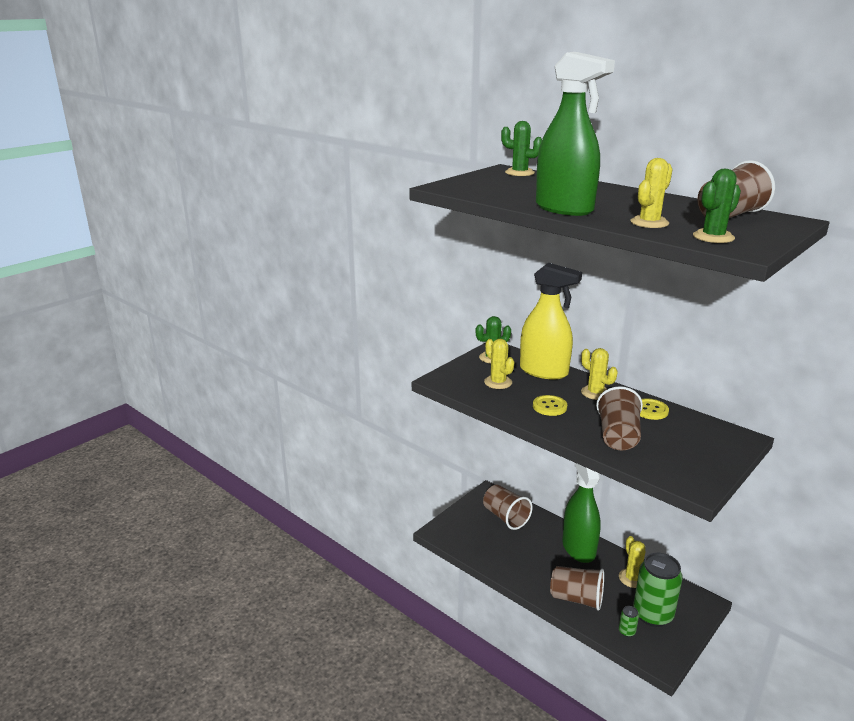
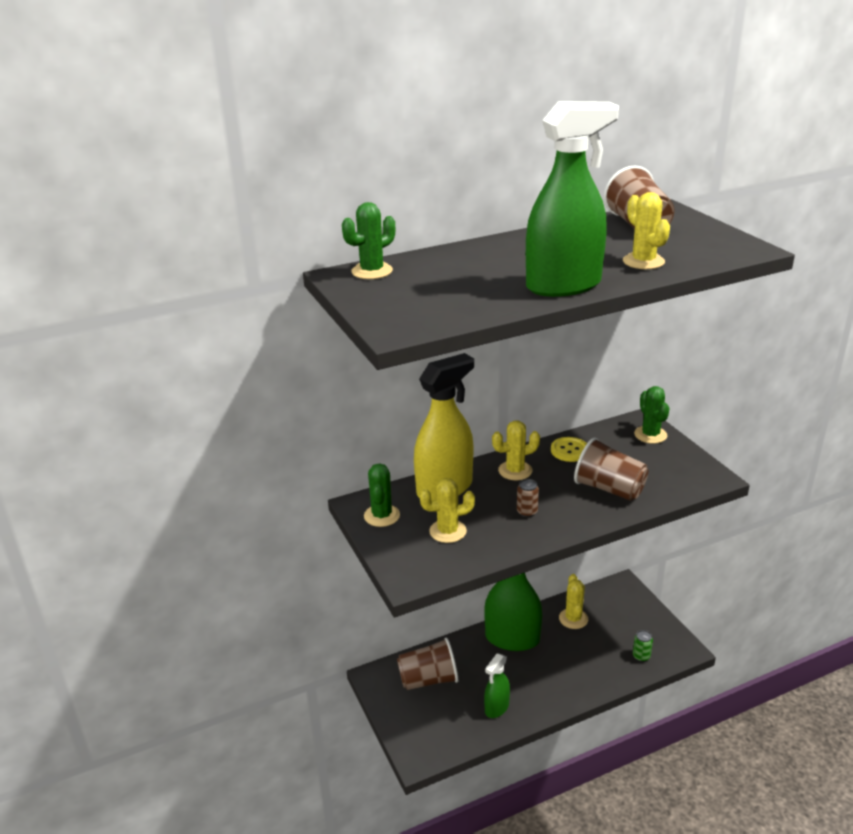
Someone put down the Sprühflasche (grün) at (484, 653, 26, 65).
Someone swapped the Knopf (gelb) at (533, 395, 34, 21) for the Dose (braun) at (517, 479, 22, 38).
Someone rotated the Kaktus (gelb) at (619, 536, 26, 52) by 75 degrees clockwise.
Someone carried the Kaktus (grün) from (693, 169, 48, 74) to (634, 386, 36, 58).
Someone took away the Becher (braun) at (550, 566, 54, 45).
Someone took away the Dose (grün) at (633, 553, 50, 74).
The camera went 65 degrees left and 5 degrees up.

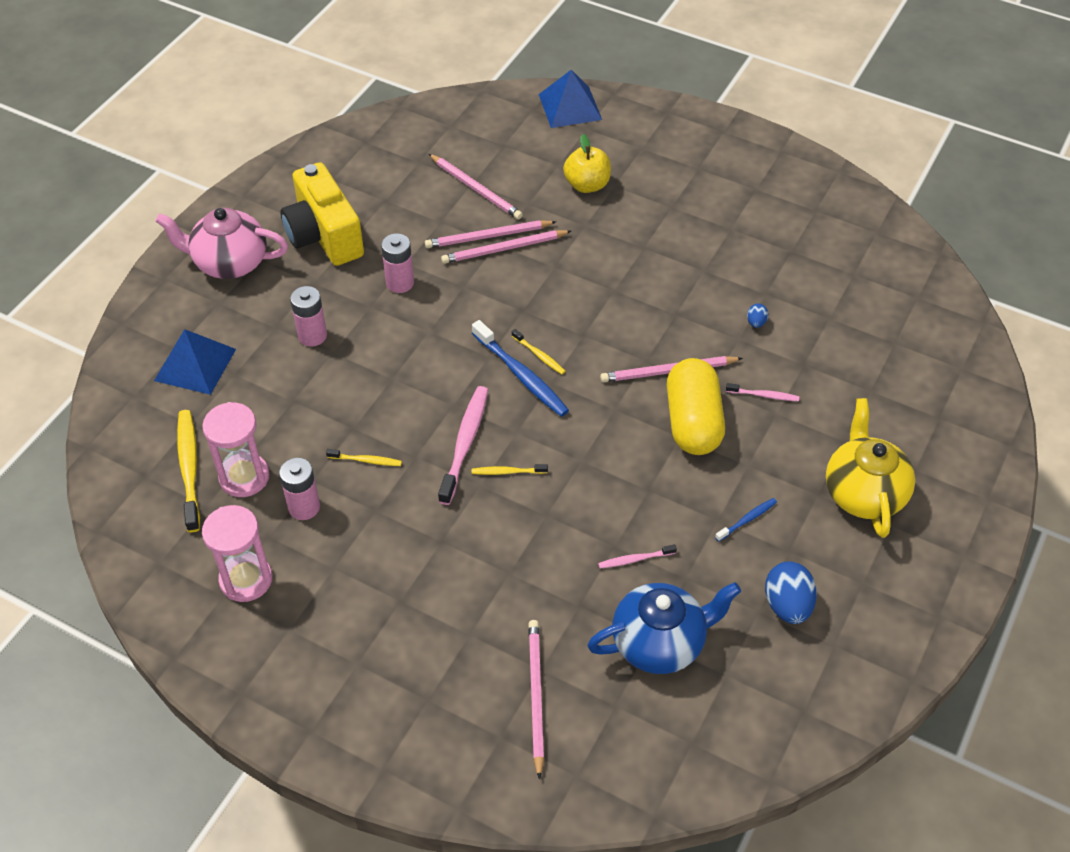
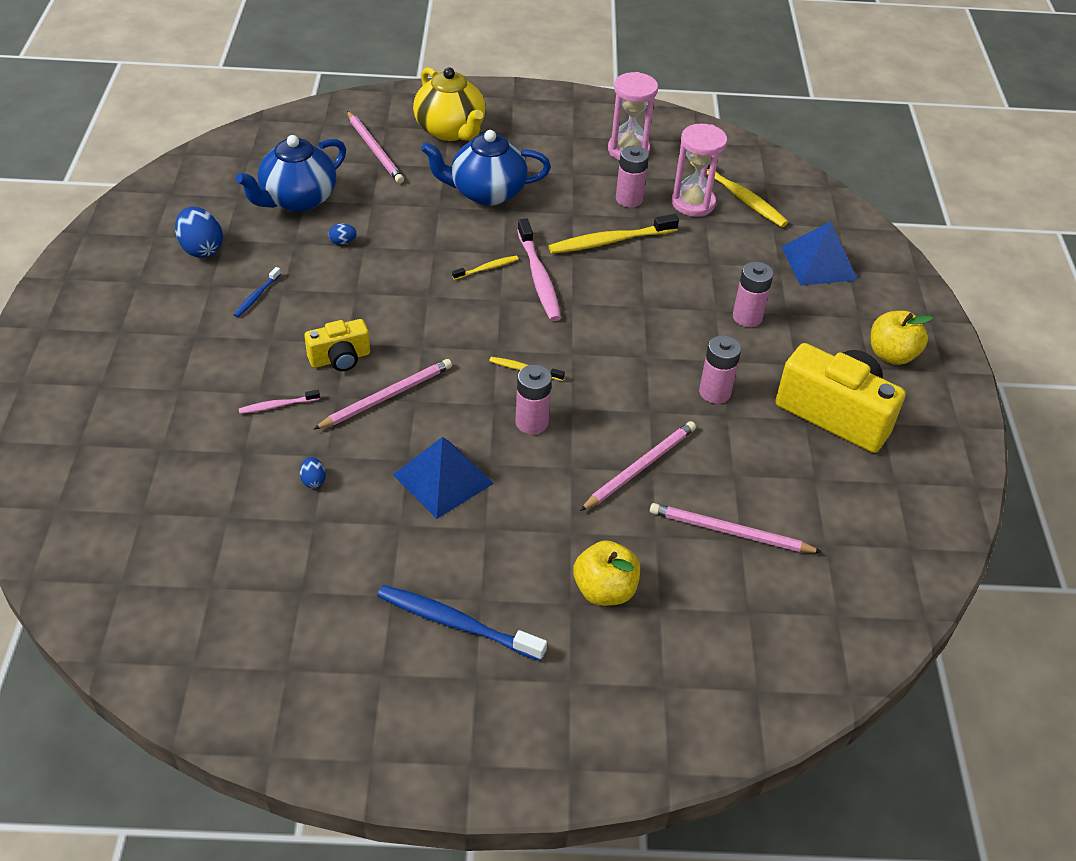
Someone swapped the Kapsel (gelb) at (667, 358, 58, 97) for the Kamera (gelb) at (304, 319, 66, 52).
Someone swapped the Zahnbürste (rosa) at (598, 544, 79, 25) for the Ei (blau) at (328, 224, 29, 21).
Someone carried the Zahnbürste (blau) from (472, 320, 97, 97) to (377, 585, 170, 76).
Someone carried the Pyramide (blau) from (539, 70, 63, 58) to (393, 437, 101, 82).
Someone carried the Teekanne (gelb) from (826, 398, 89, 140) to (413, 67, 73, 74).
Someone put down the Teekanne (blau) at (421, 130, 130, 76).
Someone put down the Batterie (rosa) at (516, 365, 36, 69).
Someone scaled the Zahnbürste (gelb) at (326, 449, 76, 17) by 1.95.
Someone swapped the Teekanne (rosa) at (155, 208, 133, 71) for the Apfel (gelb) at (871, 311, 62, 54).
Someone took away the Bleistift (rosa) at (425, 220, 131, 28).
The camera went 150 degrees right and 5 degrees down.

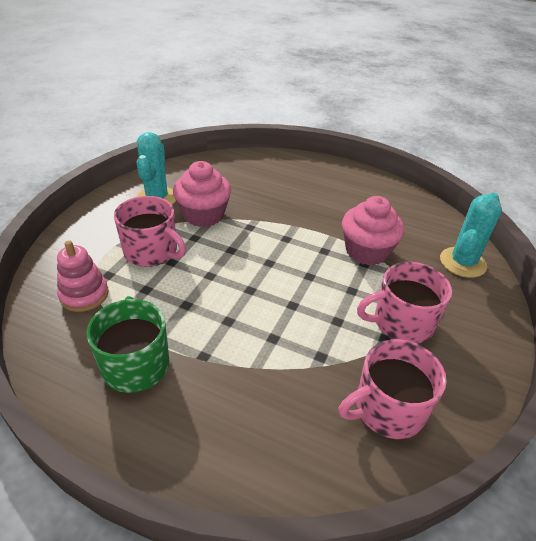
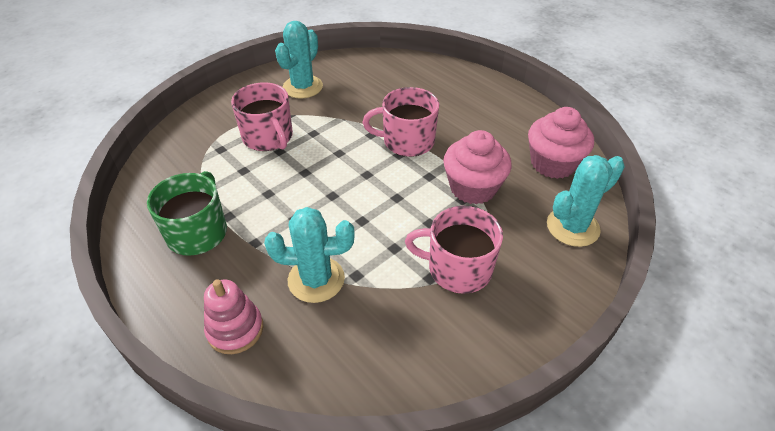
Someone carried the Stapelspielzeug (rosa) from (57, 240, 52, 72) to (204, 279, 59, 75).
Someone put down the Kaktus (türkis) at (264, 207, 90, 96).
Someone carried the Tasse (rosa) from (338, 339, 109, 100) to (363, 87, 76, 70).
Someone carried the Muffin (rosa) from (173, 161, 58, 66) to (528, 107, 66, 72).
The camera went 25 degrees right and 5 degrees up.

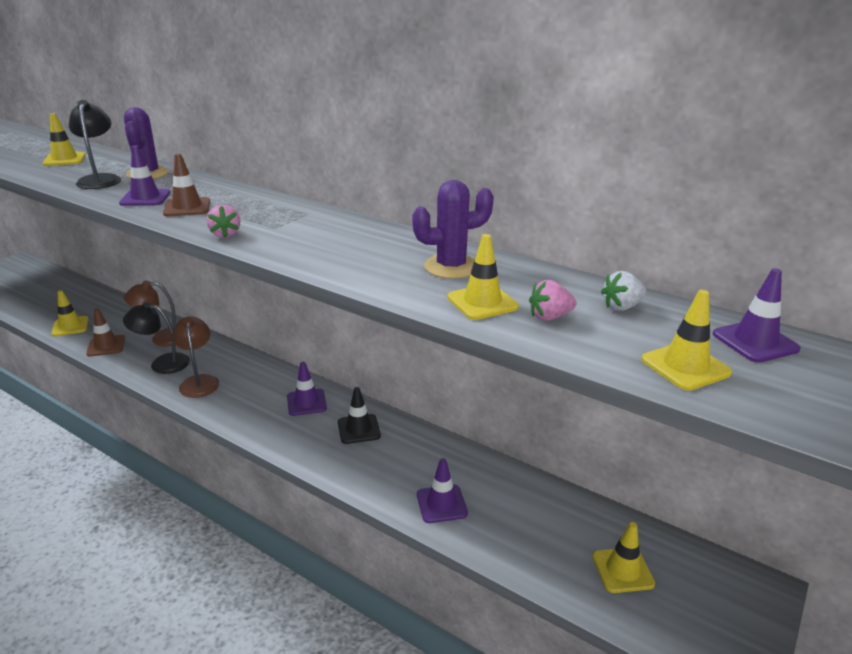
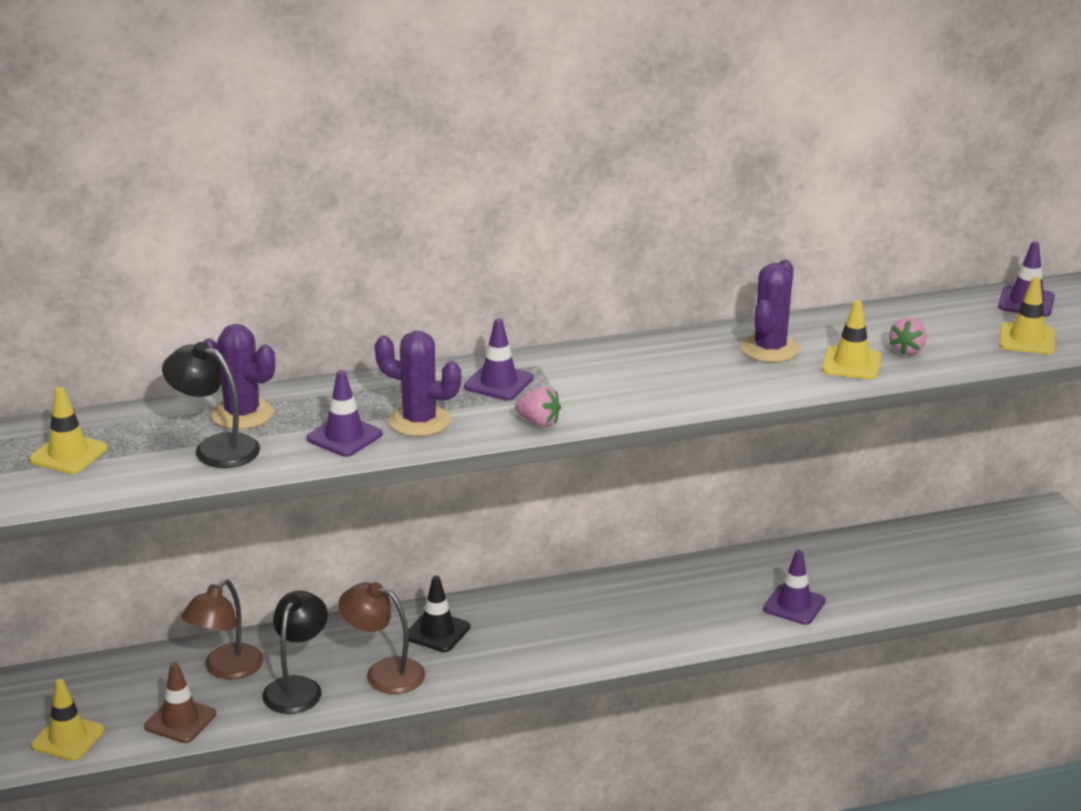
Someone rotated the Lampe (schwarz) at (123, 302, 67, 72) by 150 degrees clockwise.
Someone swapped the Leitkegel (braun) at (163, 153, 47, 63) for the Kaktus (lila) at (375, 331, 86, 105).
Someone carried the Leitkegel (schwarz) from (338, 387, 43, 57) to (408, 576, 62, 76).
Someone carried the Leitkegel (lila) from (287, 362, 40, 54) to (464, 318, 70, 82).
Someone took away the Leitkegel (gelb) at (592, 522, 63, 71).
Someone took away the Erdbeere (weiß) at (601, 271, 46, 40).
The camera went 50 degrees left and 0 degrees up.

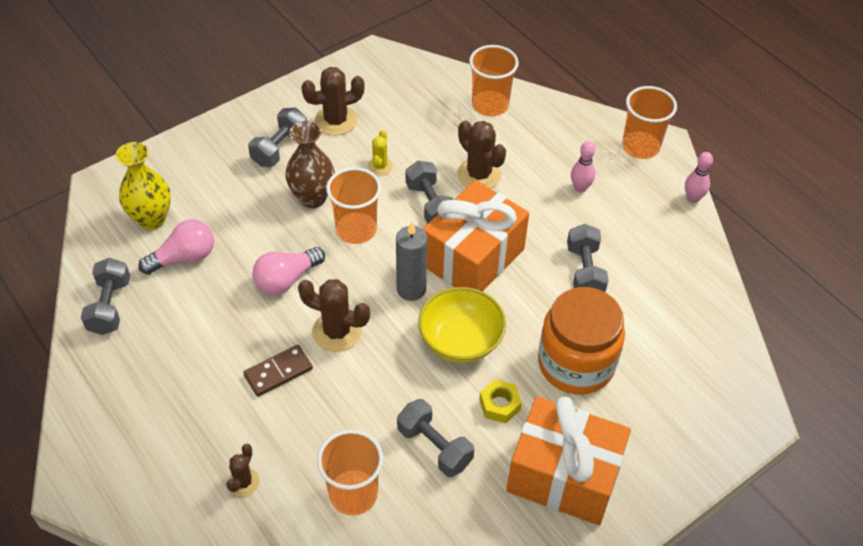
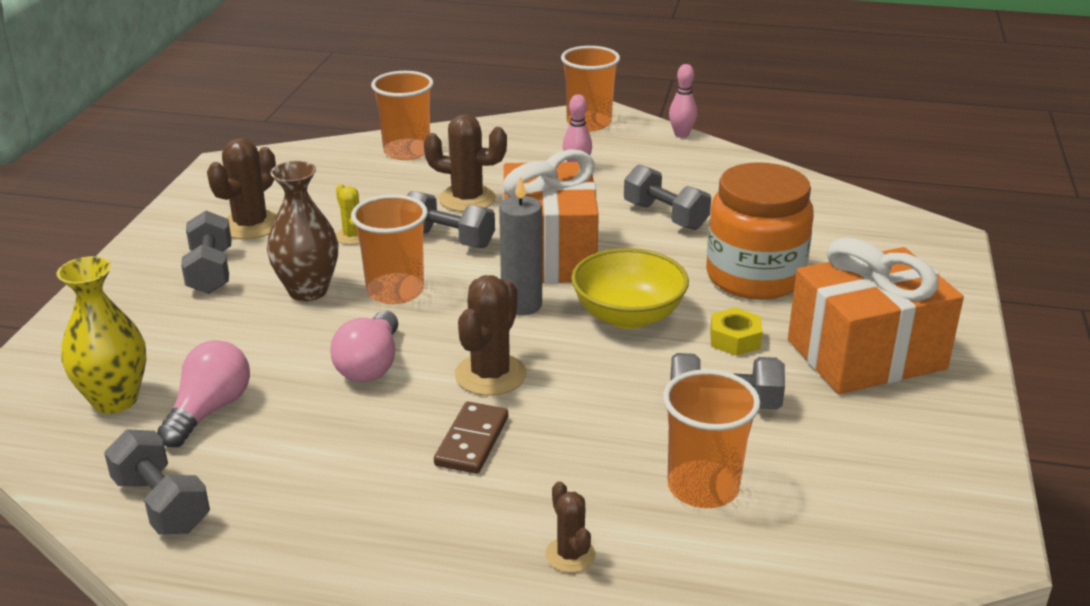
Someone rotated the Kaktus (braun) at (298, 279, 72, 73) by 45 degrees counterclockwise.
The camera went 40 degrees left and 20 degrees down.

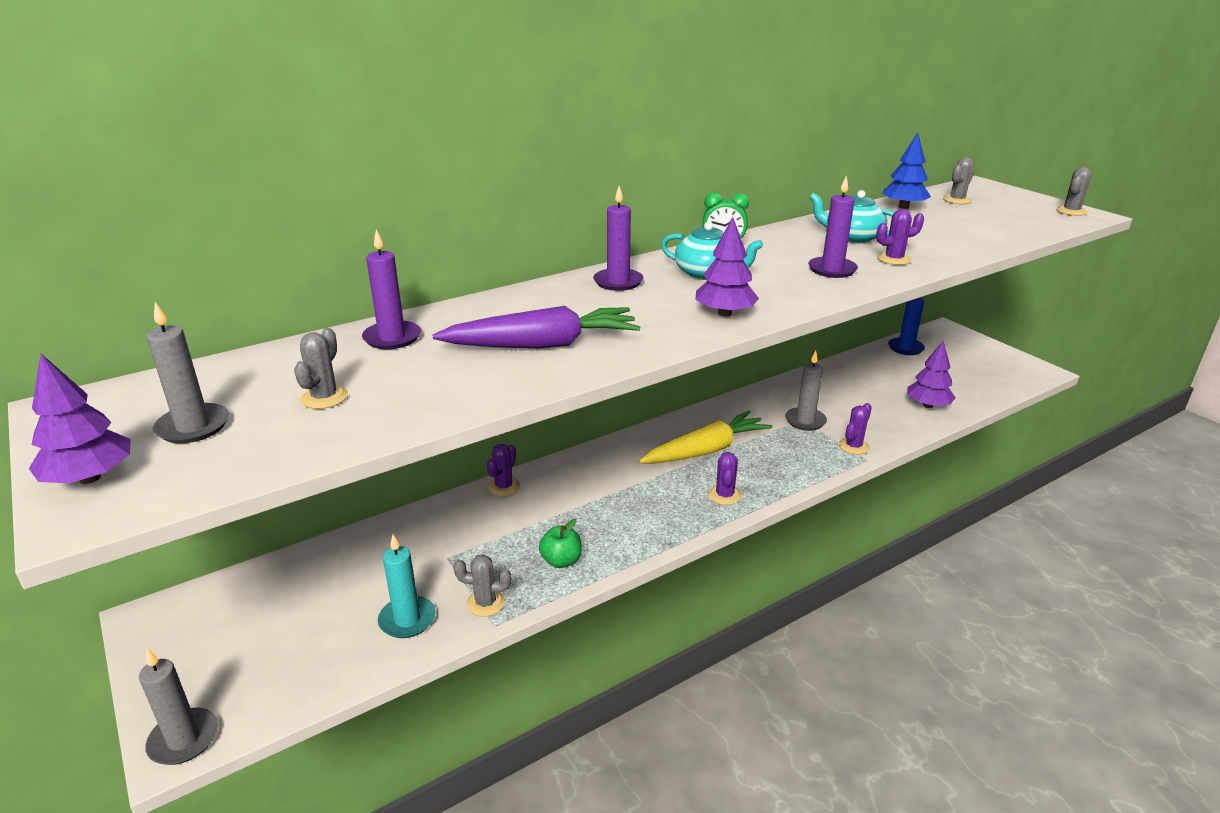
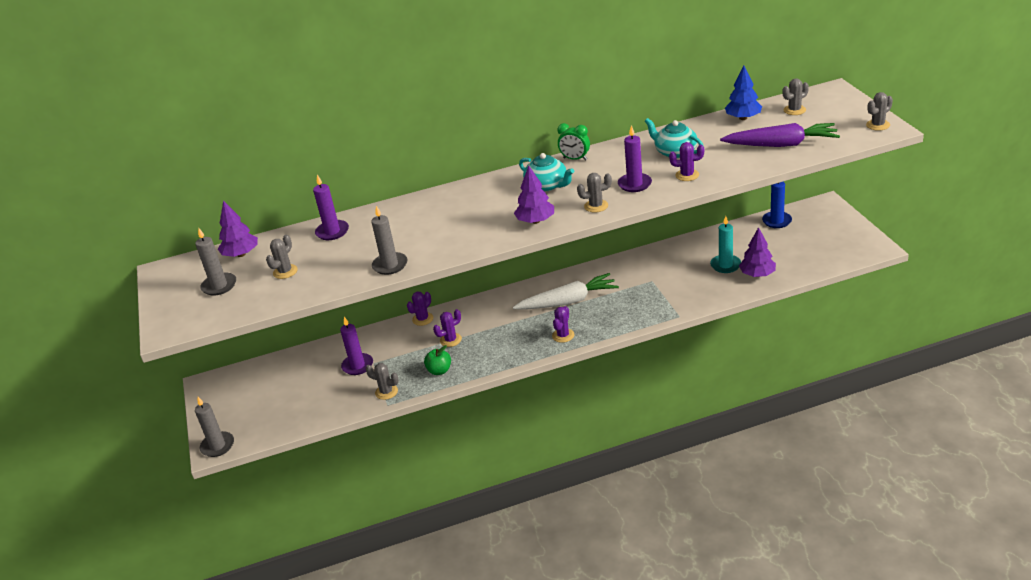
Someone carried the Baum (lila) from (29, 354, 101, 130) to (218, 201, 40, 56).
Someone carried the Kerze (lila) from (593, 186, 51, 105) to (340, 317, 33, 58).
Someone carried the Kerze (grau) from (785, 351, 42, 80) to (371, 206, 37, 69).
Someone carried the Kaktus (lila) from (839, 403, 33, 52) to (433, 309, 29, 38).
Someone repainted the Karotte (gelb) at (639, 410, 133, 53), which became the Karotte (weiß) at (513, 273, 106, 37).
Someone put down the Kaktus (grau) at (577, 173, 35, 39).
Someone carried the Kerze (türkis) from (378, 535, 58, 103) to (710, 216, 31, 57).
Someone carried the Karotte (lila) from (433, 306, 208, 43) to (720, 123, 120, 24).
The camera went 20 degrees right and 5 degrees up.

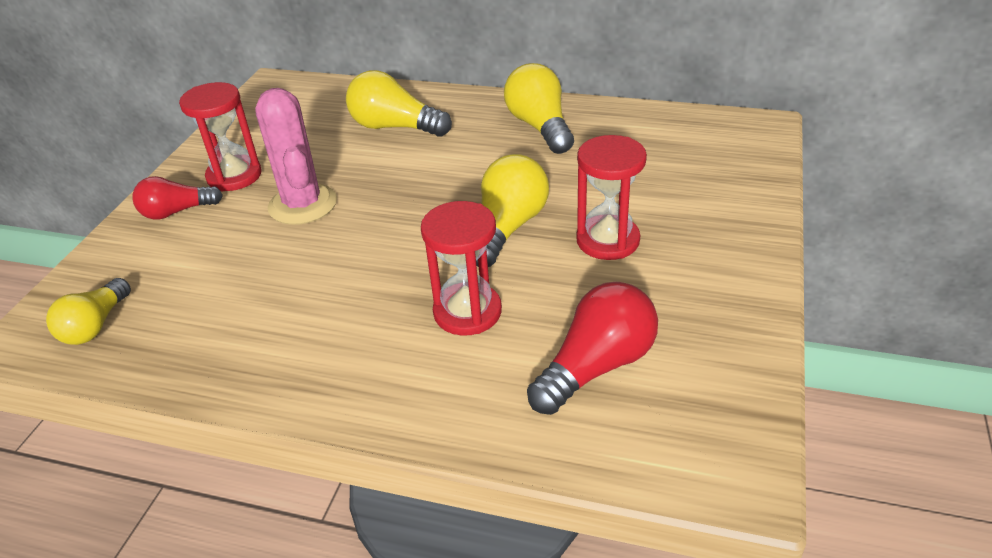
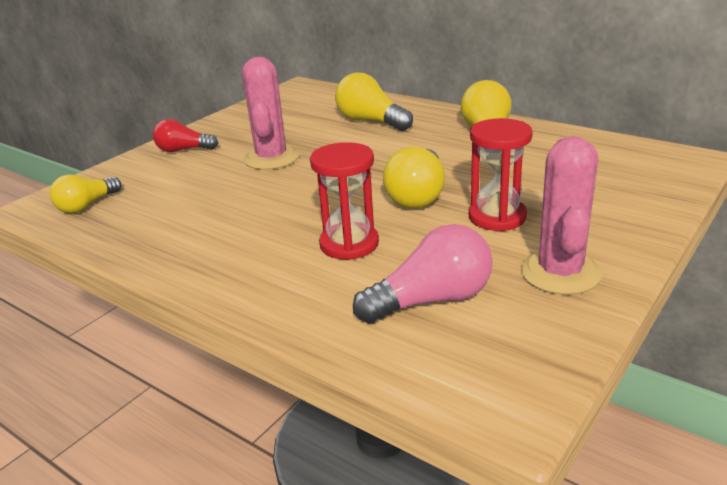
Someone repainted the Glühbirne (rot) at (527, 282, 131, 133), which became the Glühbirne (rosa) at (353, 224, 140, 100).
Someone rotated the Glühbirne (gelb) at (476, 154, 73, 113) by 150 degrees clockwise.
Someone put down the Kaktus (rosa) at (520, 136, 82, 159).
Someone took away the Sanduhr (rot) at (179, 82, 83, 109).
The camera went 20 degrees right and 10 degrees down.

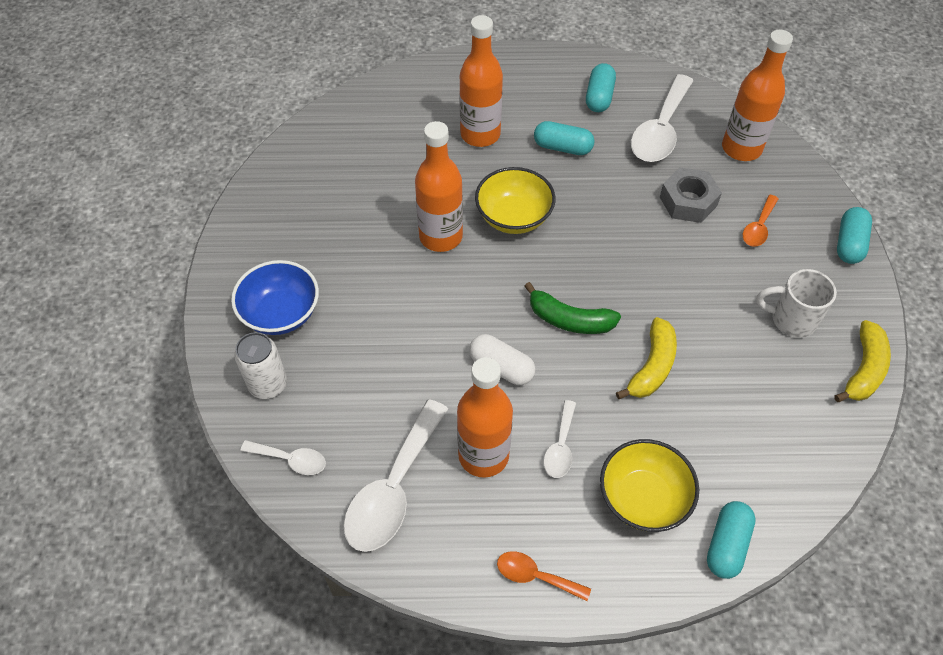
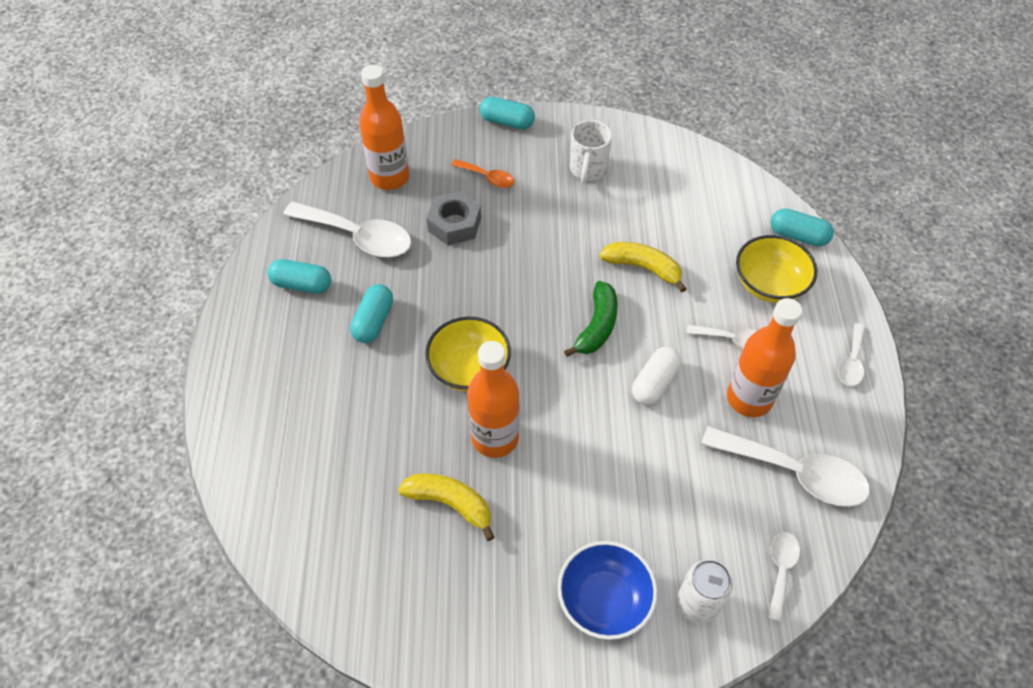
Someone carried the Banane (gelb) from (834, 320, 57, 82) to (398, 473, 96, 68).
Someone repainted the Löffel (orange) at (497, 551, 94, 50), which became the Löffel (weiß) at (838, 323, 27, 63).
Someone took away the Flasche (orange) at (459, 15, 44, 132).
The camera went 90 degrees left and 0 degrees up.

